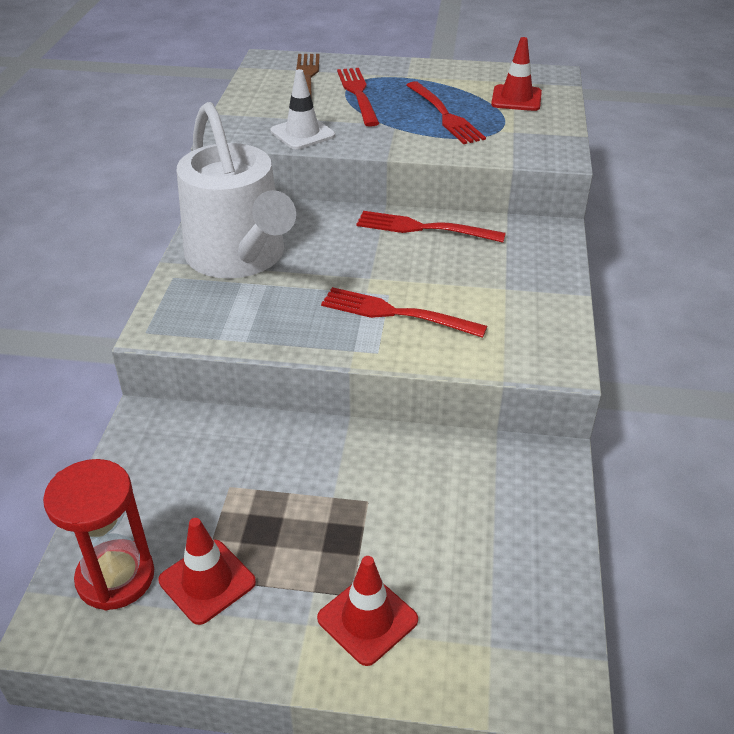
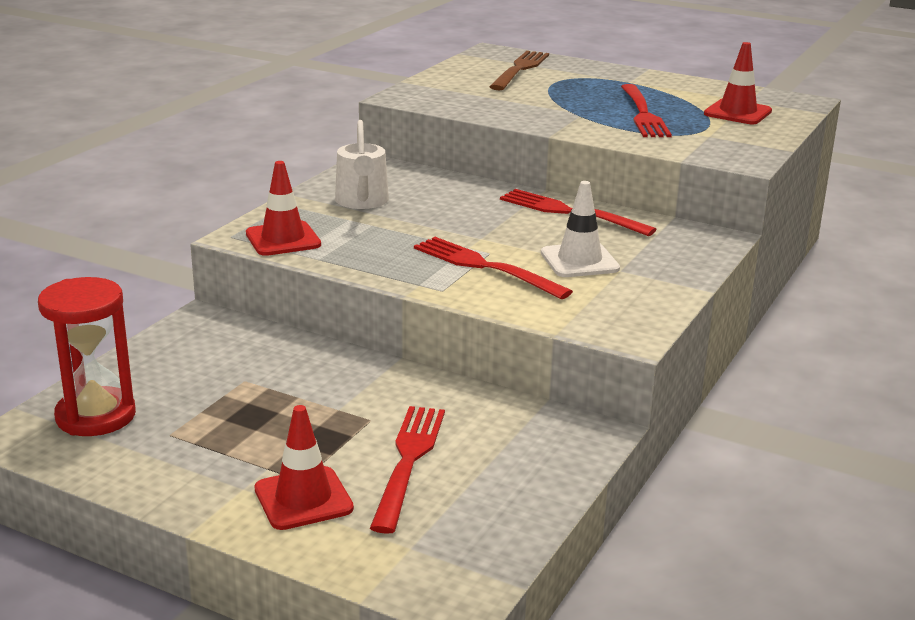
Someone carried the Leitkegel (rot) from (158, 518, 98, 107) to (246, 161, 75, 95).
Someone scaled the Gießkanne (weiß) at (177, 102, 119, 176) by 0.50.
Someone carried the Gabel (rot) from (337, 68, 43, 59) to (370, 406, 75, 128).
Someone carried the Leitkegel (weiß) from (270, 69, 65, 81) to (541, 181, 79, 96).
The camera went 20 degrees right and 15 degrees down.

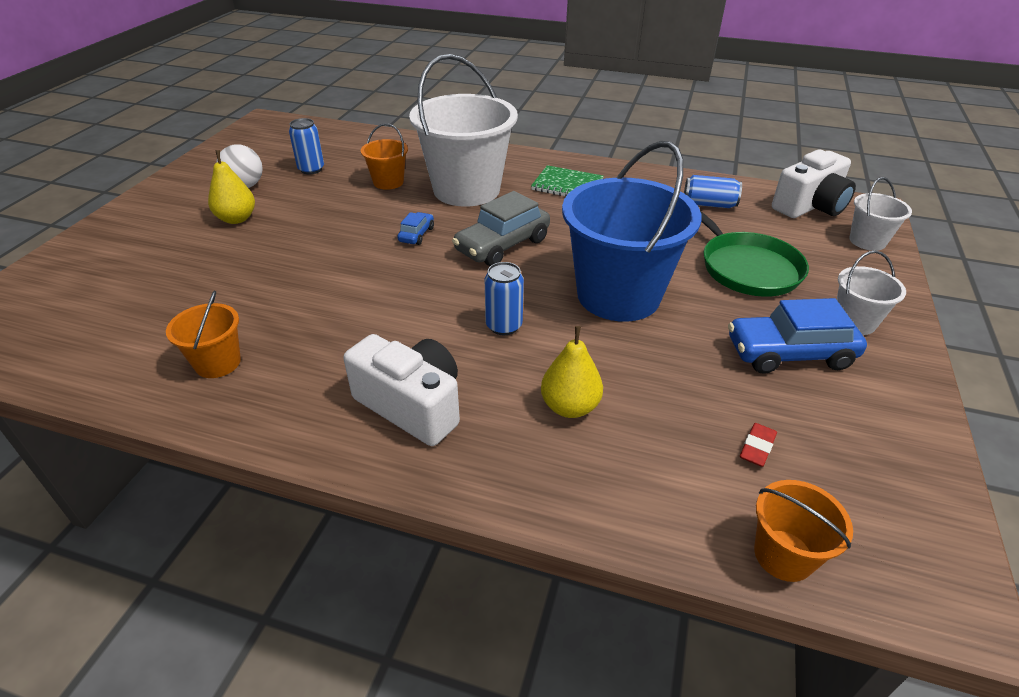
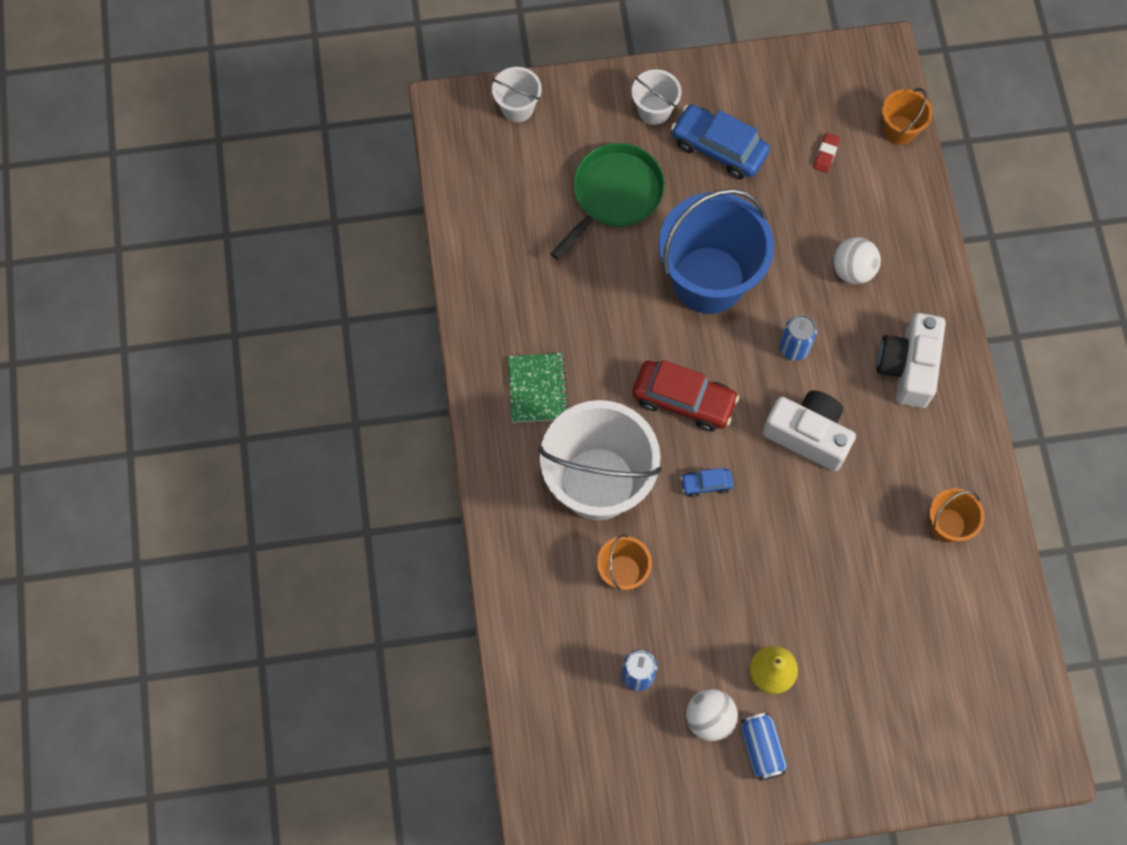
Someone repainted the Auto (grau) at (452, 191, 98, 75), which became the Auto (rot) at (632, 360, 107, 72).
Someone rotated the Auto (blau) at (728, 298, 139, 76) by 150 degrees clockwise.
Someone carried the Dose (blau) from (684, 175, 58, 33) to (741, 713, 46, 68).
Someone carried the Kamera (weiß) from (772, 149, 84, 69) to (762, 391, 94, 80).
Someone rotated the Radiergummi (rot) at (740, 423, 37, 44) by 75 degrees counterclockwise.
Someone swapped the Birne (gelb) at (541, 326, 62, 92) for the Ball (weiß) at (833, 237, 48, 47).
The camera went 115 degrees left and 30 degrees up.

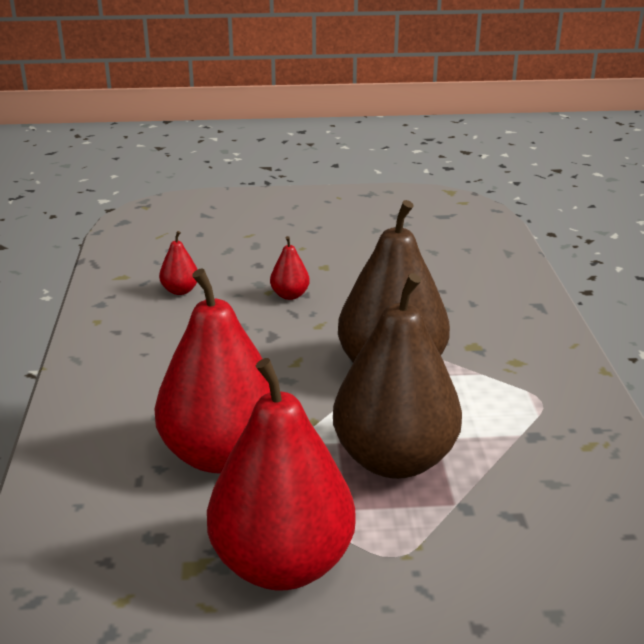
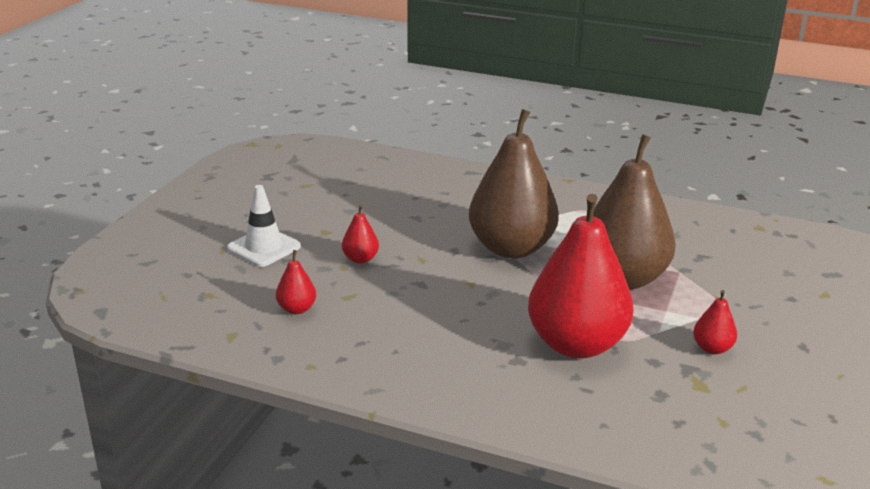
Someone put down the Leitkegel (weiß) at (227, 185, 74, 82).
Someone scaled the Birne (rot) at (207, 358, 149, 232) by 0.41.
The camera went 65 degrees left and 0 degrees up.

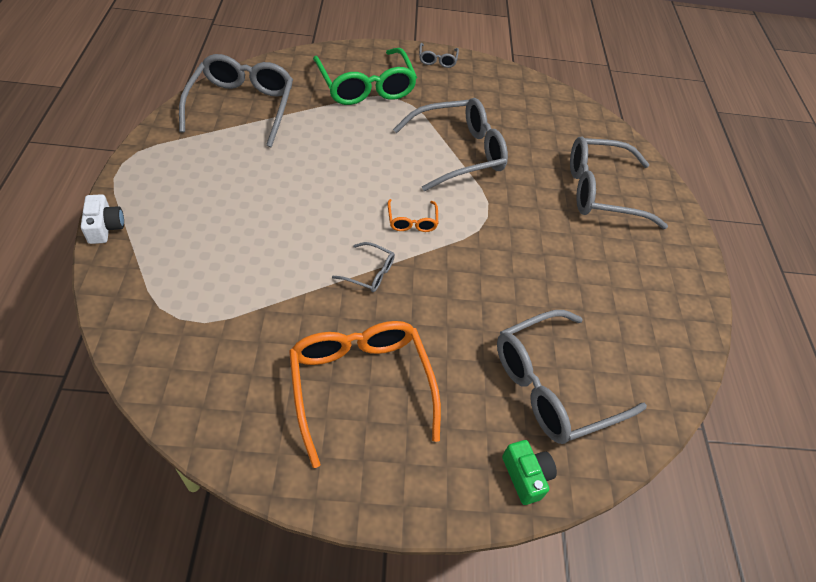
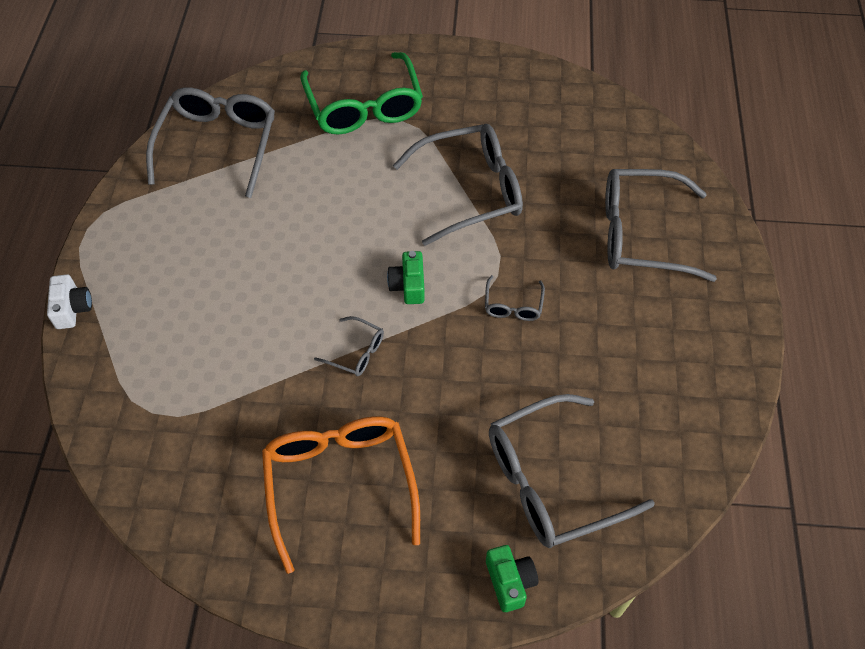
Someone swapped the Brille (orange) at (388, 199, 50, 33) for the Kamera (grün) at (387, 251, 38, 53).
Someone carried the Brille (grau) from (419, 43, 40, 25) to (485, 275, 60, 46).
The camera went 10 degrees right and 5 degrees up.

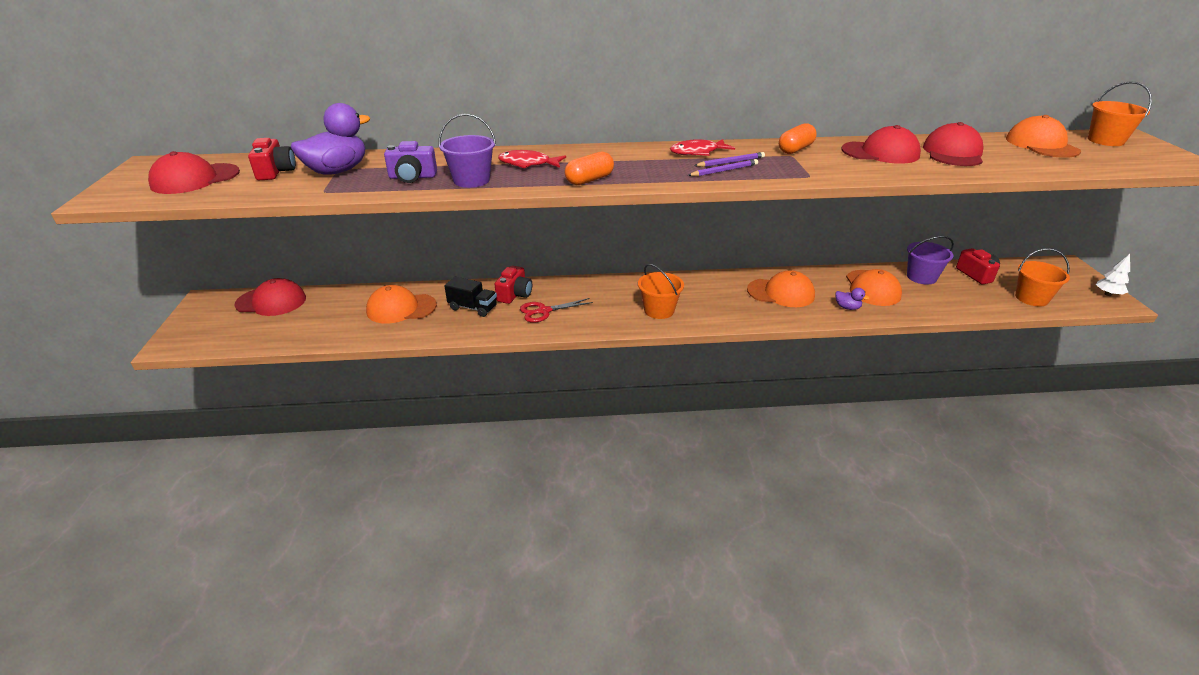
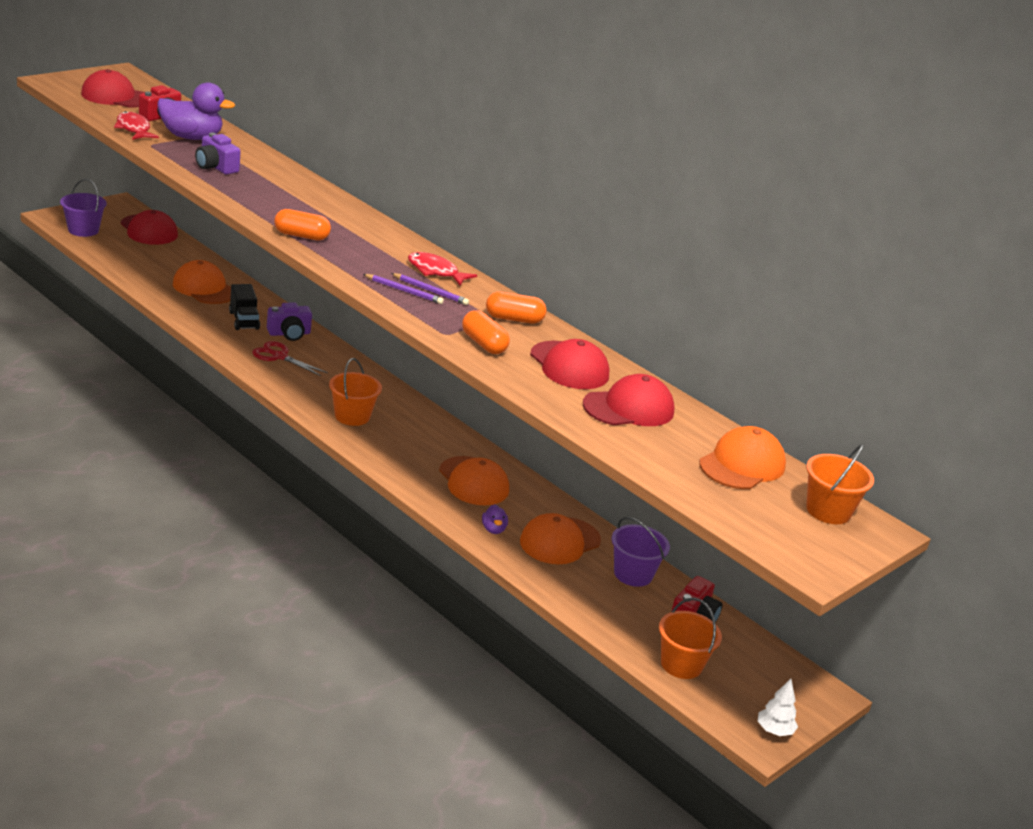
Someone carried the Eimer (lila) from (438, 113, 58, 75) to (60, 179, 47, 58).
Someone carried the Fisch (rot) from (498, 150, 68, 18) to (114, 111, 45, 29).
Someone repainted the Kamera (rot) at (494, 266, 38, 38), which became the Kamera (lila) at (267, 302, 45, 39).
Someone put down the Kapsel (orange) at (462, 310, 48, 44).
The camera went 45 degrees right and 5 degrees down.

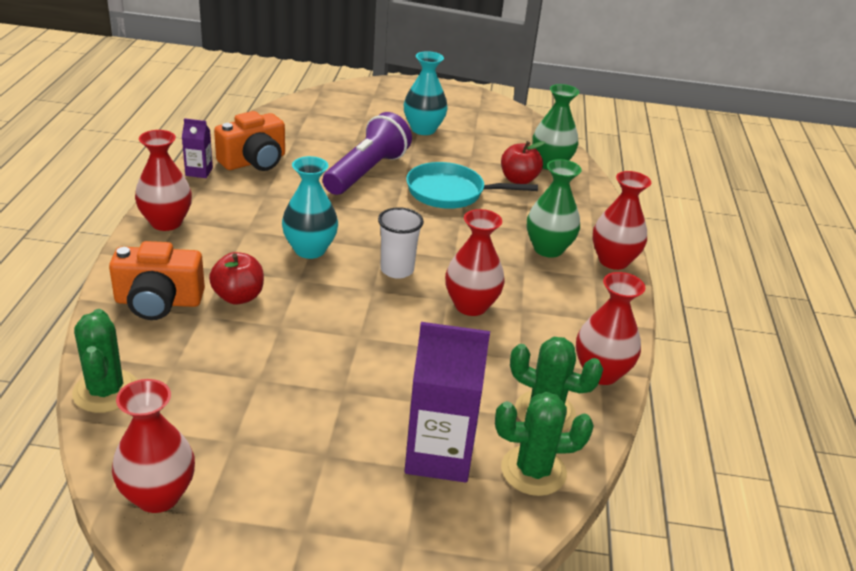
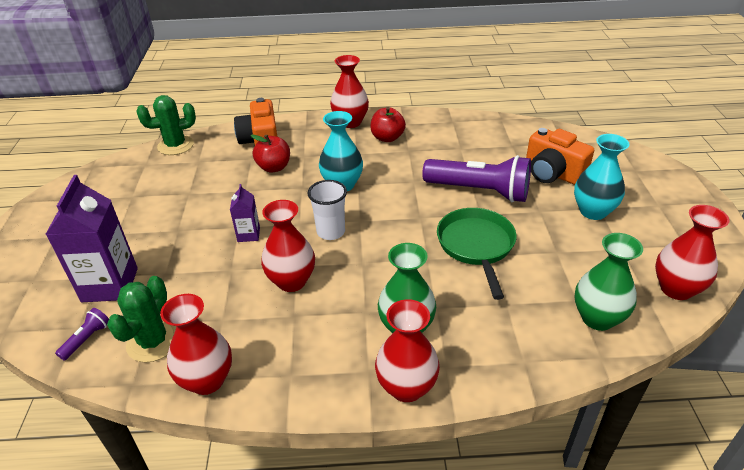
Someone swapped the Kaktus (grün) at (495, 392, 99, 104) for the Taschenlampe (lila) at (55, 308, 54, 53).
Someone carried the Getränkekarton (lila) from (182, 118, 31, 60) to (230, 184, 30, 58).
Someone carried the Apfel (rot) from (501, 141, 45, 43) to (370, 107, 36, 35).
Someone repainted the Pfanne (türkis) at (406, 162, 132, 47), which became the Pfanne (grün) at (437, 208, 80, 92).
Someone carried the Kamera (orange) from (214, 111, 71, 60) to (526, 128, 68, 57).
Someone carried the Vase (rot) from (112, 379, 83, 134) to (655, 205, 75, 95).
The camera went 85 degrees right and 5 degrees up.

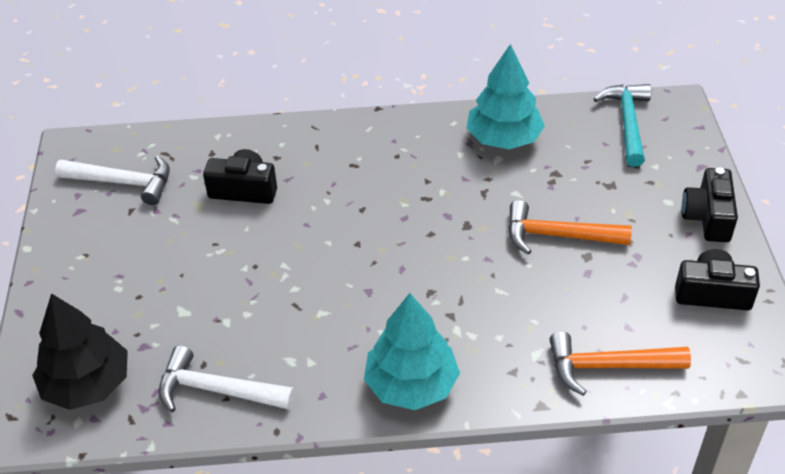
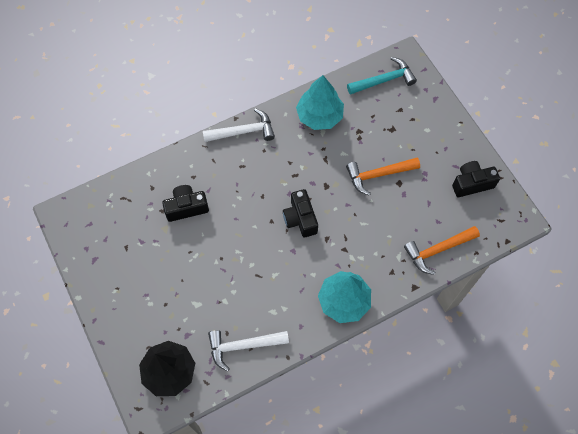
Someone carried the Hammer (weiß) from (55, 155, 115, 50) to (203, 108, 72, 34).
Someone carried the Kamera (schwarz) from (682, 167, 56, 75) to (283, 189, 35, 48).
Someone rotated the Hammer (türkis) at (594, 84, 57, 83) by 90 degrees clockwise.
The camera went 25 degrees left and 20 degrees up.

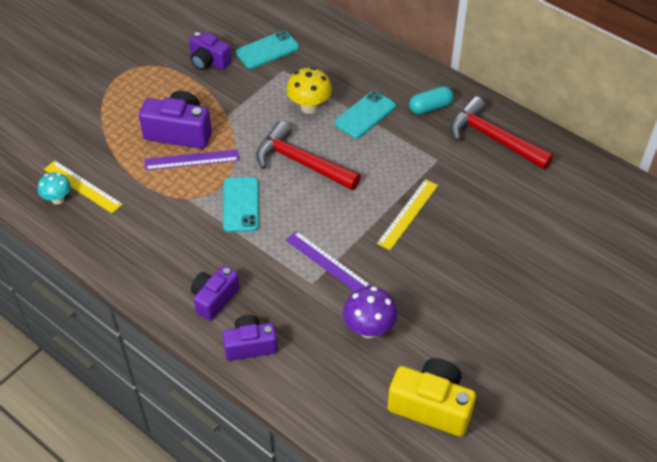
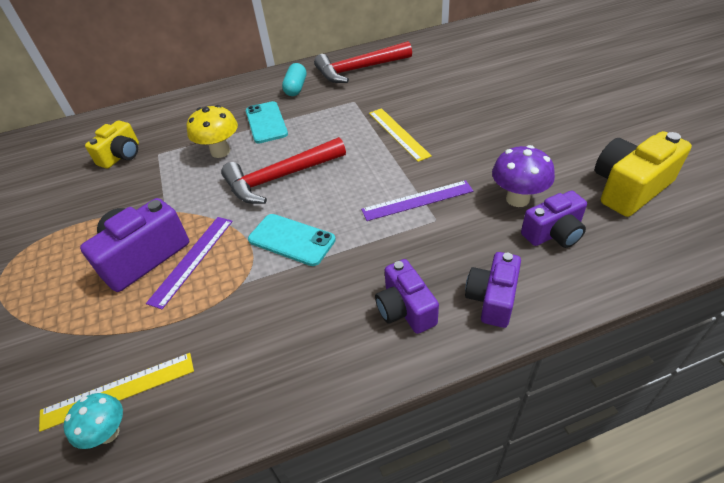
Someone swapped the Handy (türkis) at (236, 30, 63, 39) for the Kamera (gelb) at (85, 120, 54, 49).
Someone carried the Kamera (lila) from (189, 31, 43, 39) to (521, 191, 66, 57).
The camera went 55 degrees left and 5 degrees down.

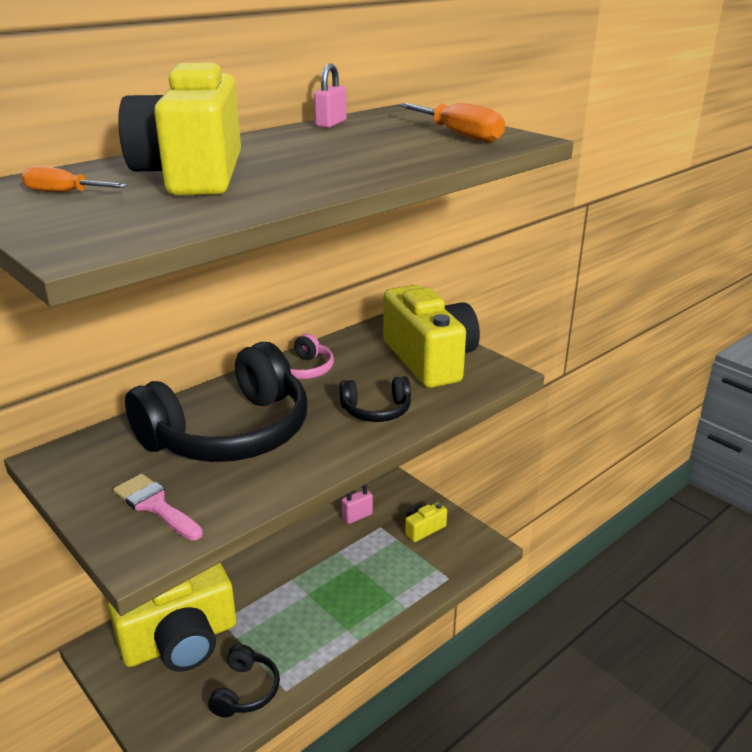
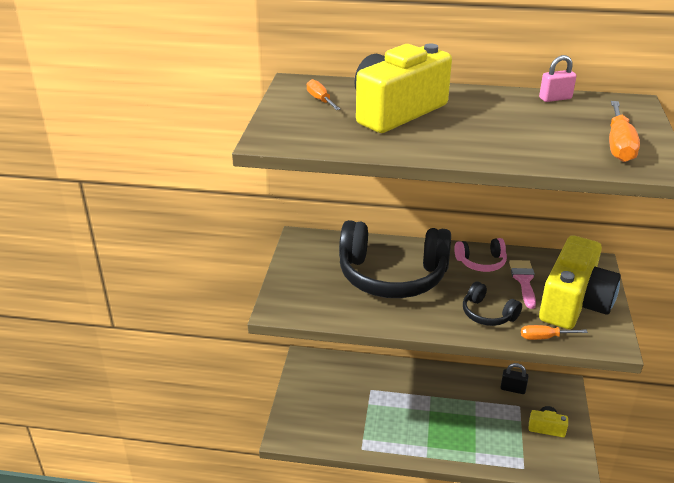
Someone repainted the Vorhängeschloss (rosa) at (341, 484, 32, 40), which became the Vorhängeschloss (schwarz) at (501, 363, 27, 31).
Someone carried the Pinsel (rosa) from (113, 474, 90, 66) to (509, 260, 27, 49).
Someone put down the Schraubenzieher (orange) at (521, 325, 67, 15).
Someone took away the Kamera (gelb) at (108, 563, 128, 109).
Someone took away the Kopfhörer (schwarz) at (208, 644, 72, 74).
The camera went 50 degrees right and 5 degrees up.

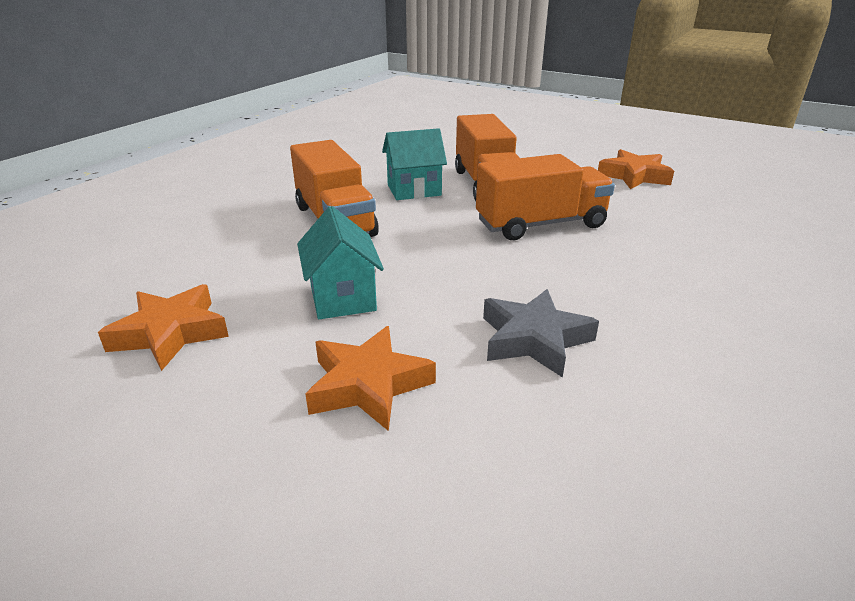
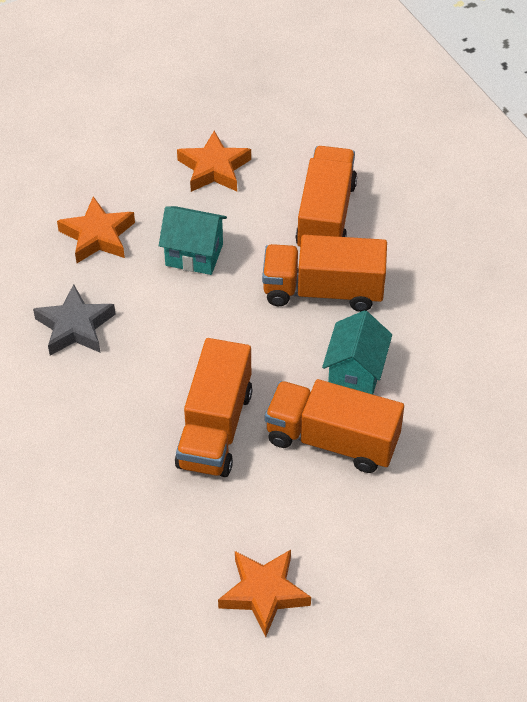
Someone put down the Lastwagen (orange) at (295, 146, 62, 101).
The camera went 120 degrees right and 20 degrees up.

